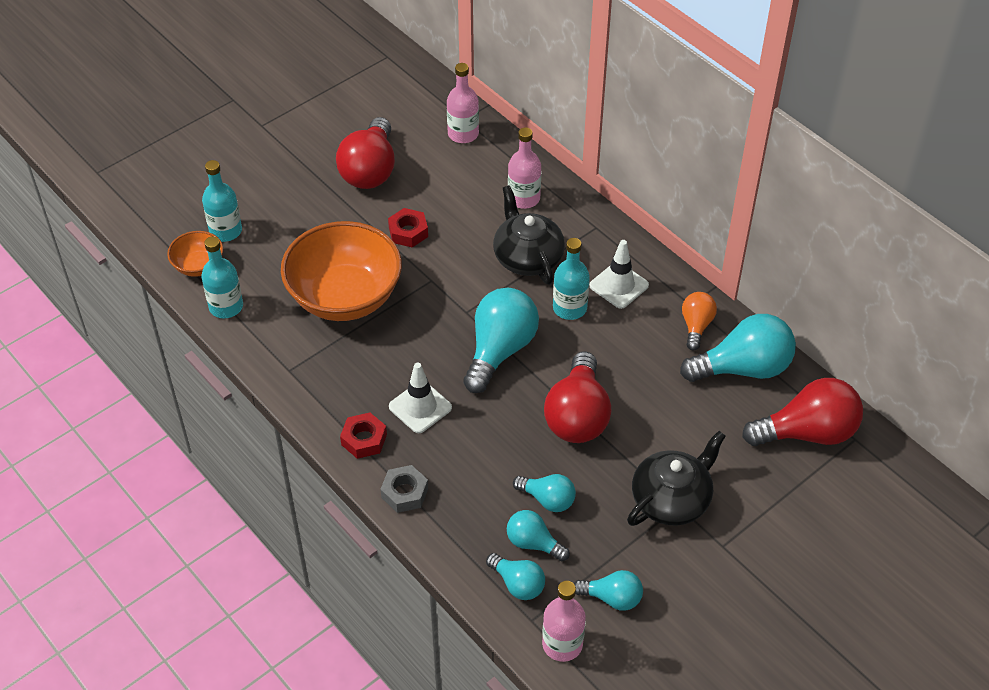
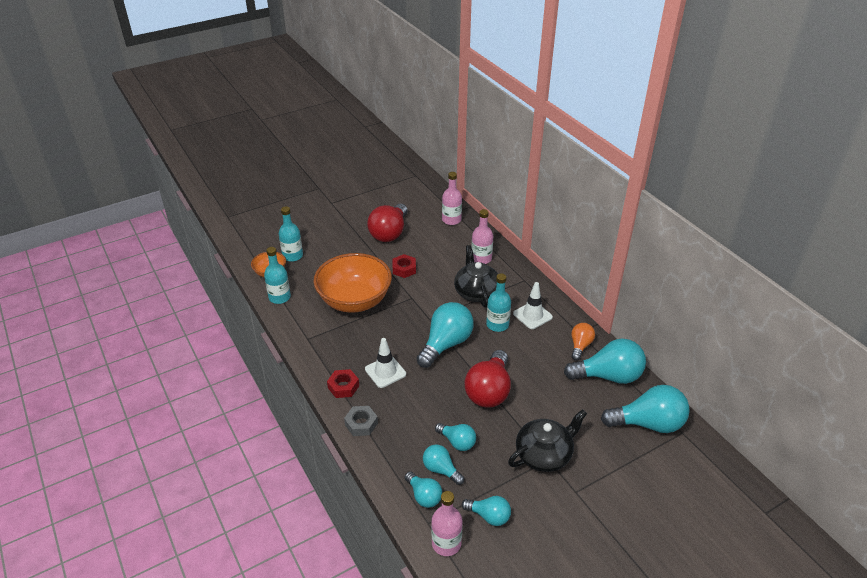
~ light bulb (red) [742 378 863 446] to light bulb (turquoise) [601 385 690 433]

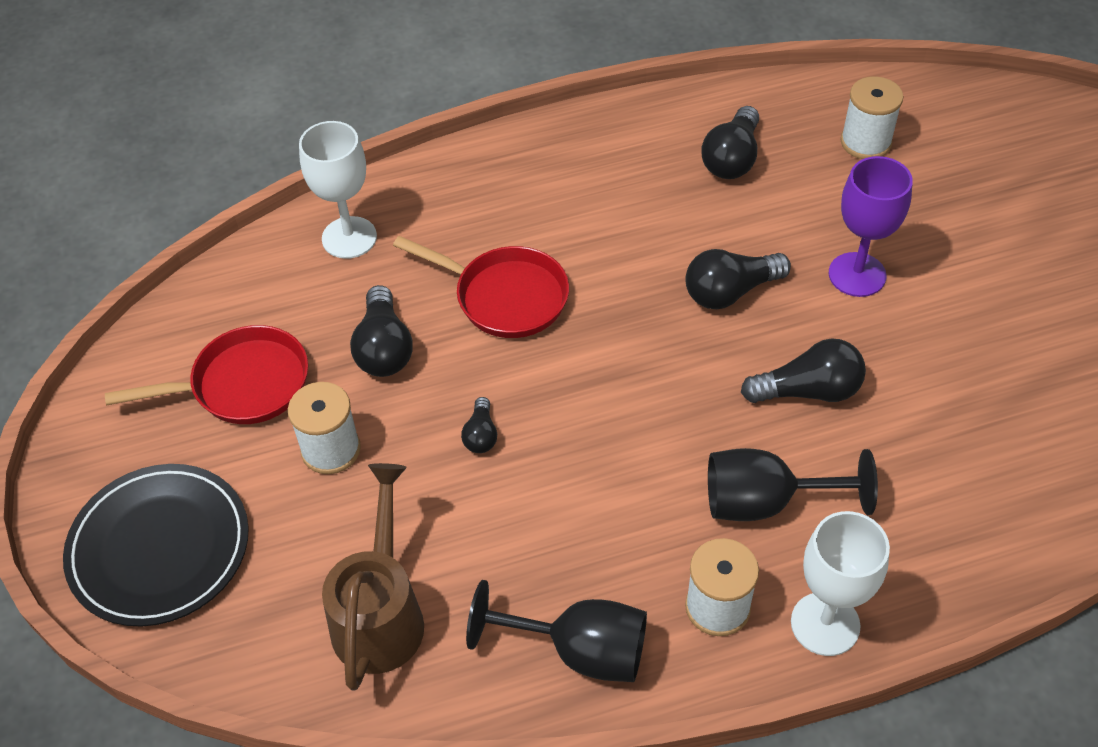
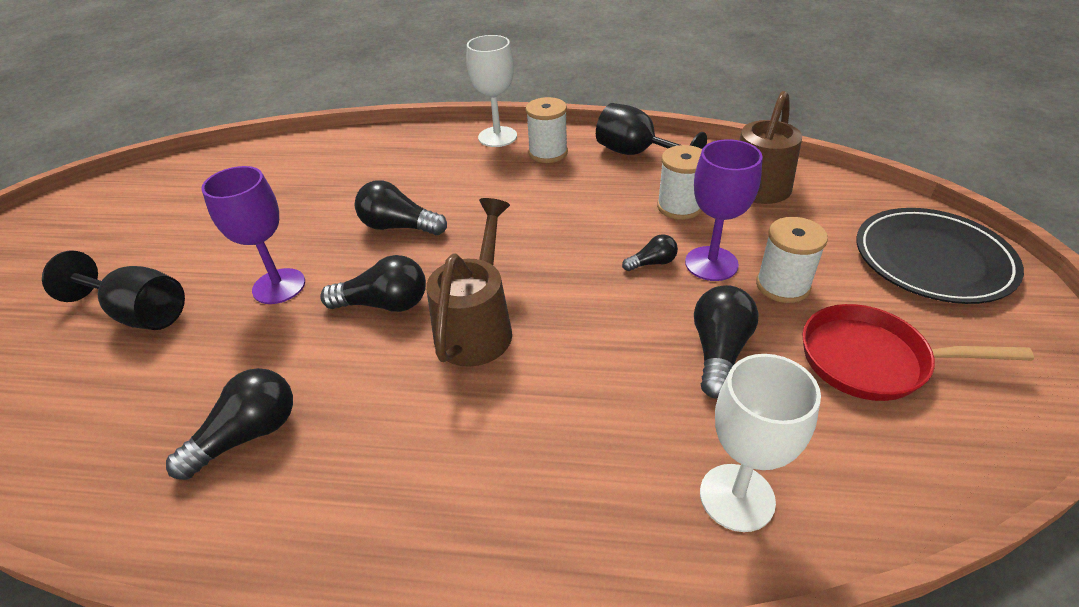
- pan (red) [393 236 569 338]
~ light bulb (black) [461 397 497 453] = [622 234 678 271] 45 degrees clockwise
~ goblet (black) [708 448 878 521] to [42 251 185 330]
~ spool (white) [840 76 904 159] to [657 145 702 220]
+ watering can (brown) [426 198 512 367]
+ goblet (purple) [685 139 763 281]

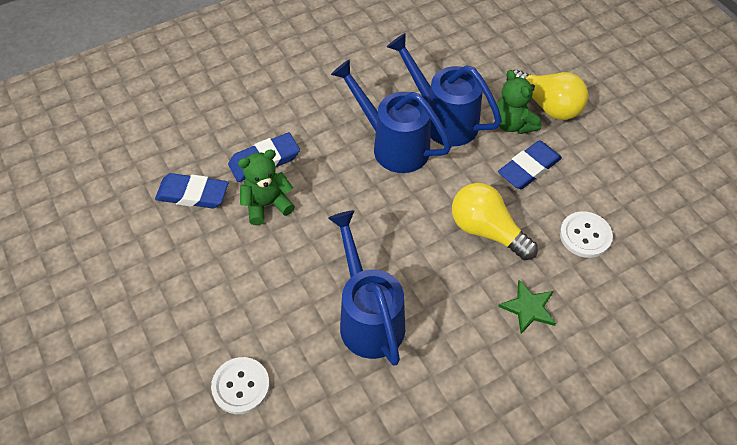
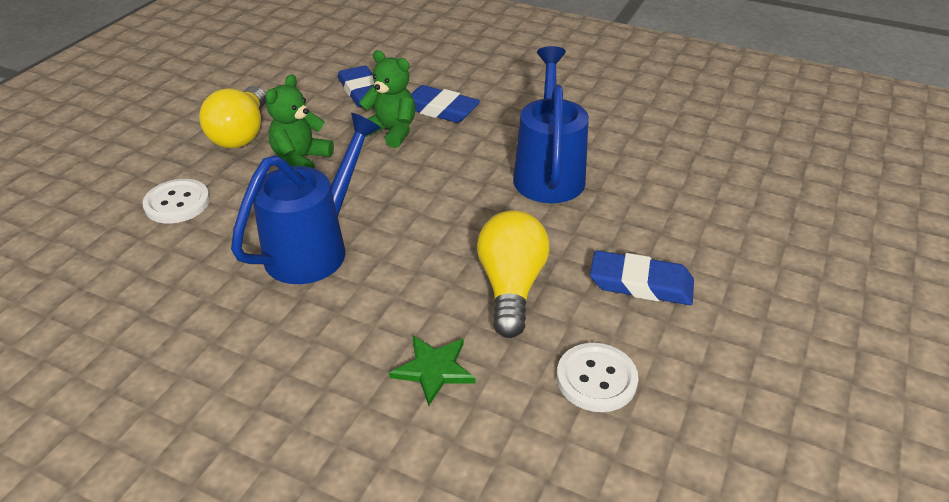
- watering can (blue) [387 33 502 147]
~ teddy bear (green) [497 70 542 134] to [266 74 334 169]
~ light bulb (yellow) [507 70 588 120] to [199 86 266 148]

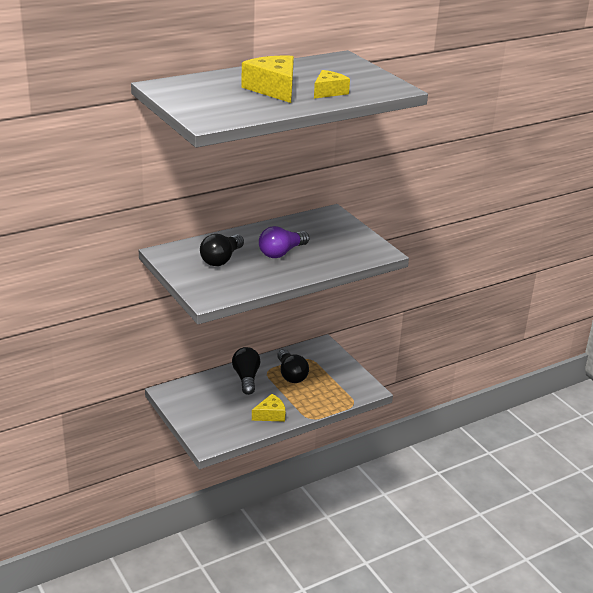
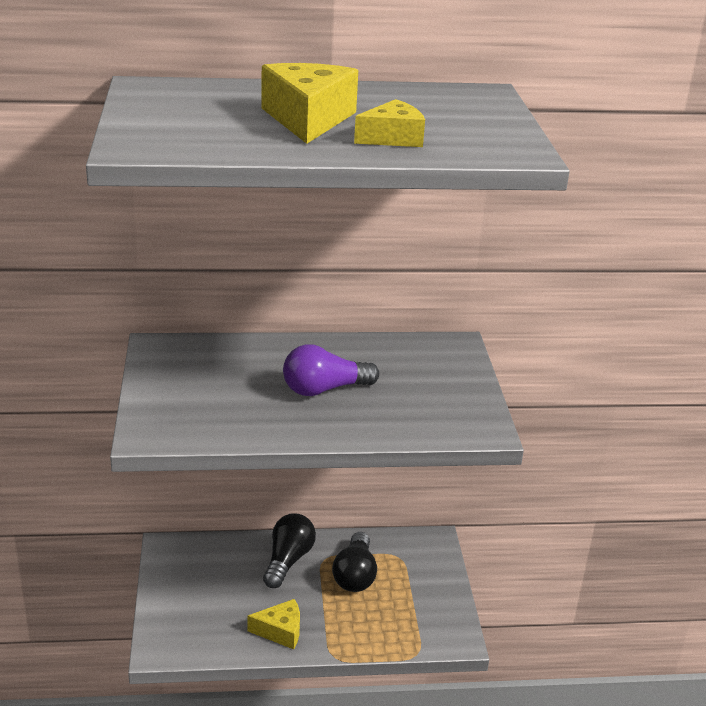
- light bulb (black) [200 234 244 266]

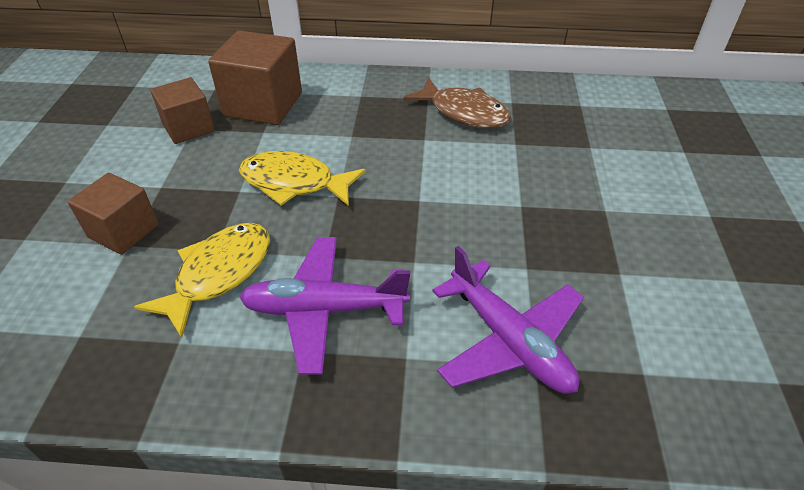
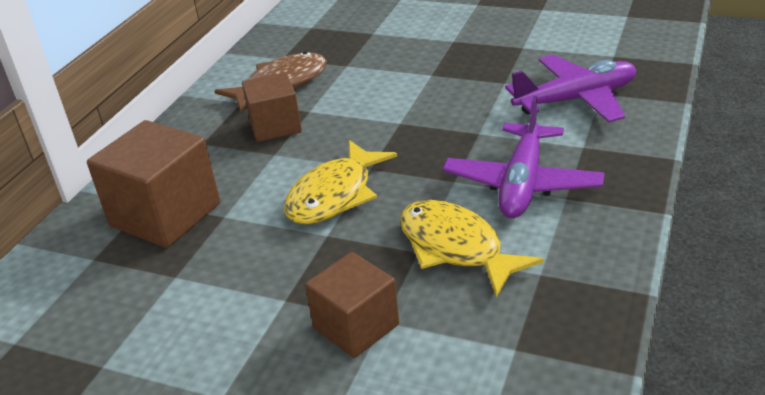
~ cube (brown) [150 77 215 144] to [242 72 302 142]

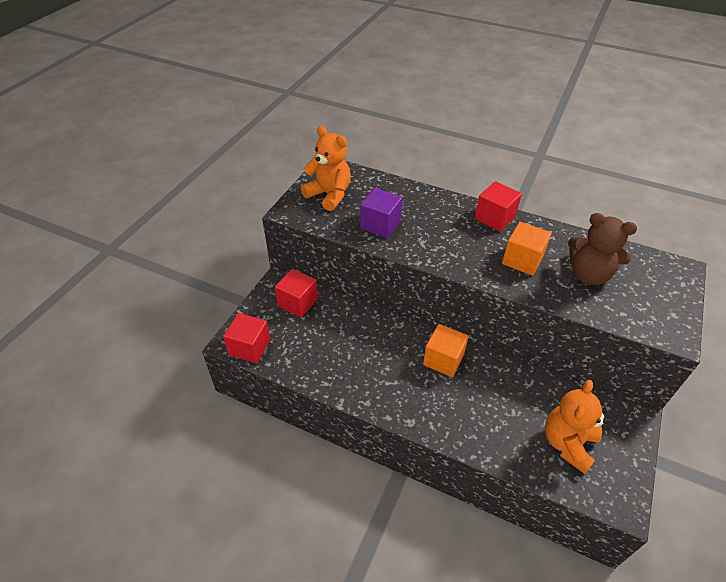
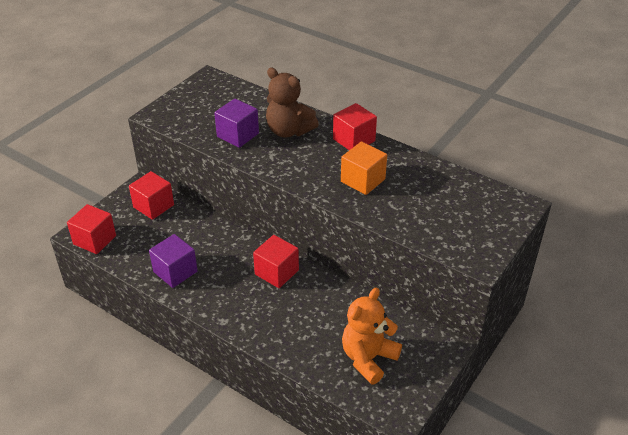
- teddy bear (orange) [301 126 351 211]
~ cube (orange) [423 324 469 377] to cube (red) [253 235 299 288]
~ teddy bear (brown) [568 213 637 285] to [266 68 319 137]
+ cube (purple) [149 234 198 288]

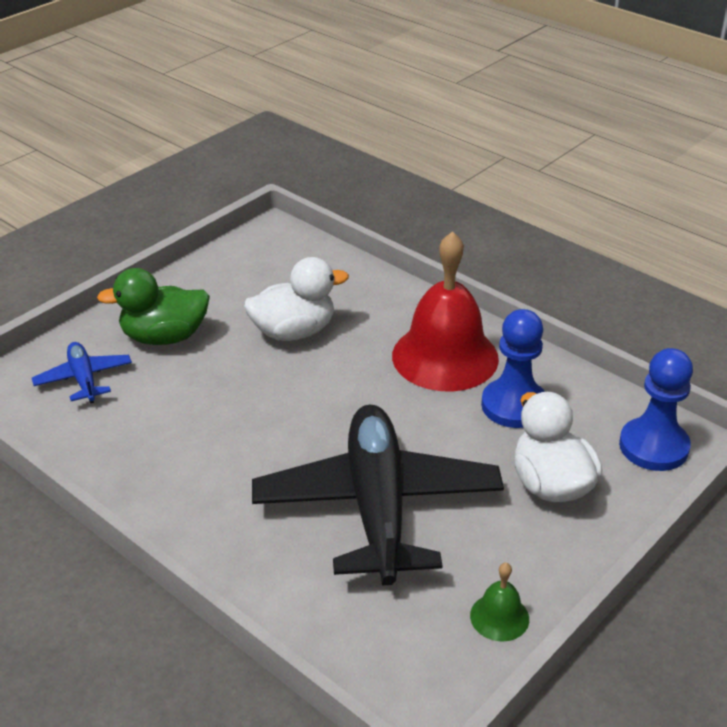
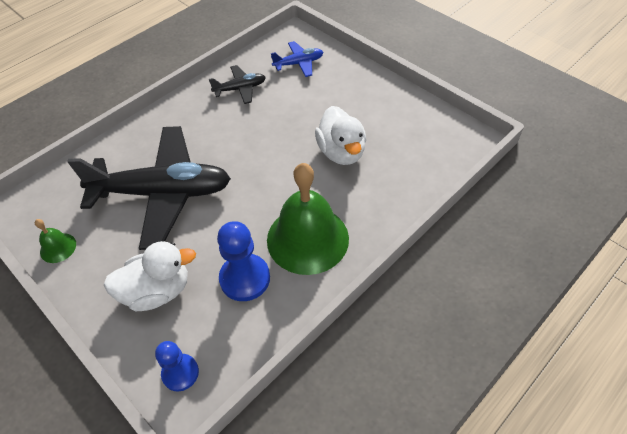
- duck (green) [97 268 210 345]
~ bell (red) [392 231 499 392] to bell (green) [267 163 349 275]
~ pawn (blue) [619 348 693 471] = [155 341 199 392] x0.65
+ plane (black) [209 65 266 104]

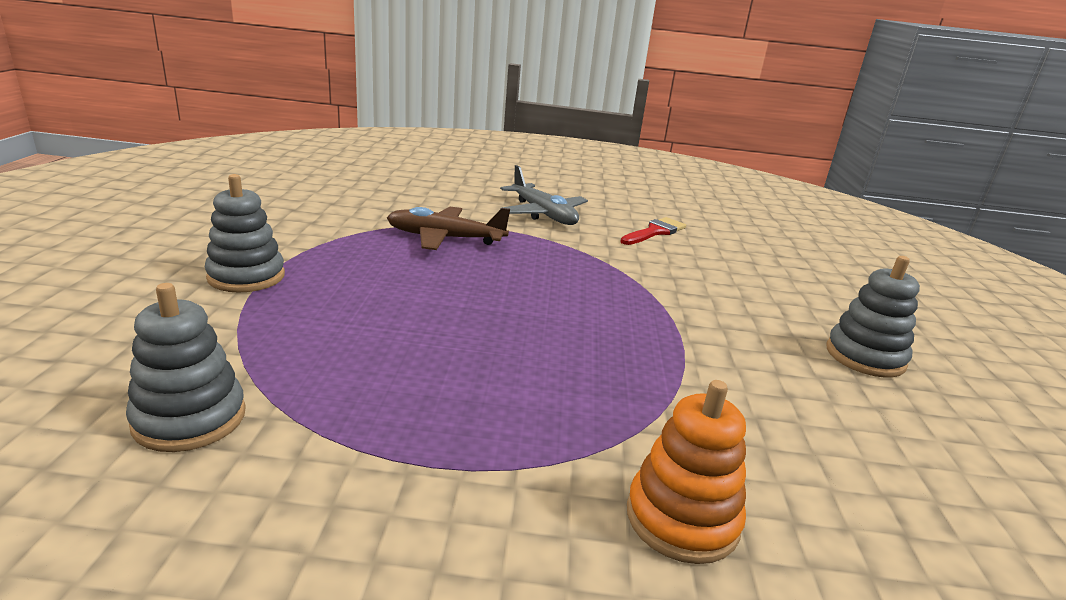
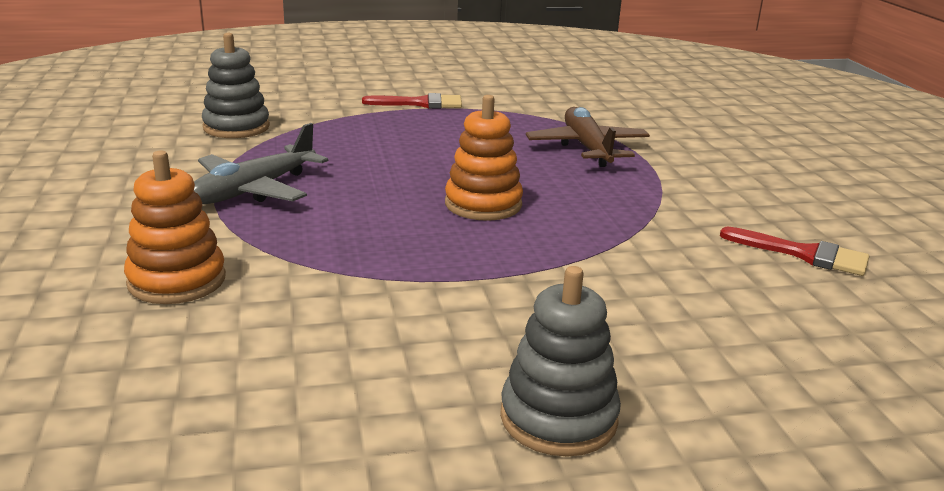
~ stacking toy (grey) [205 174 285 293] to brush (red) [362 93 462 109]
~ plane (grey) [500 165 588 225] to [194 123 328 204]
+ stacking toy (orange) [445 95 523 221]

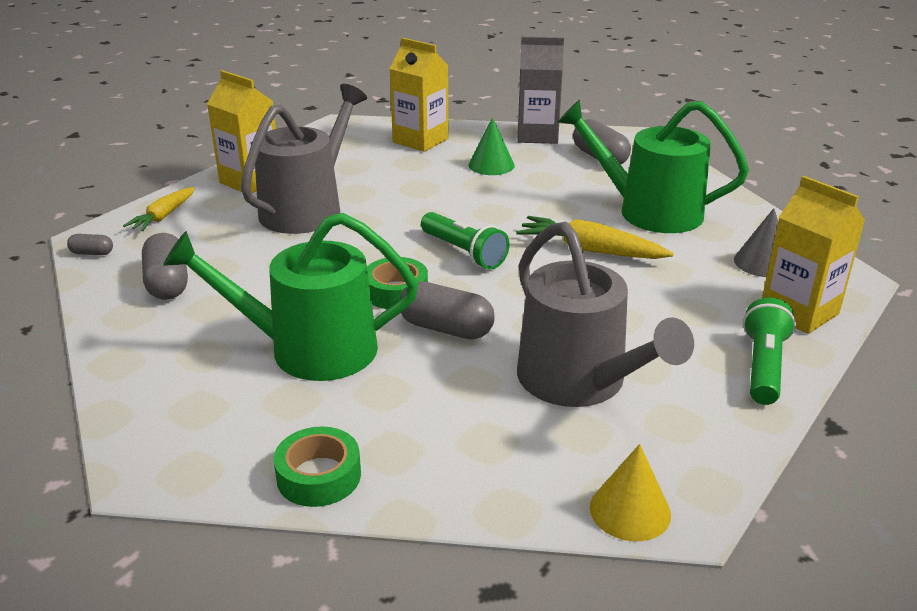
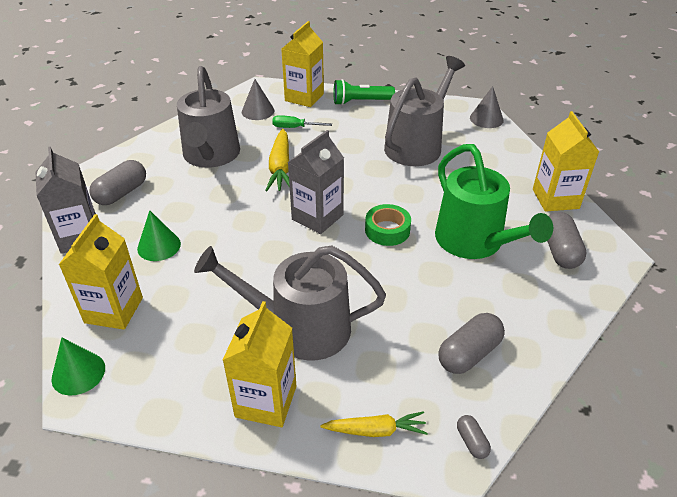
~ tape (green) [273 426 361 507] to carton (yellow) [533 111 599 212]
~ capsule (grey) [399 281 495 339] to [547 212 586 269]
~ flashlight (green) [421 212 510 269] to carton (grey) [288 130 344 234]
~ watering can (green) [558 100 749 233] to watering can (grey) [177 66 240 168]
~ cone (yellow) [590 444 671 541] to cone (grey) [470 86 504 128]
+ cone (green) [51 338 105 396]
+ screwdriver (green) [272 115 332 128]

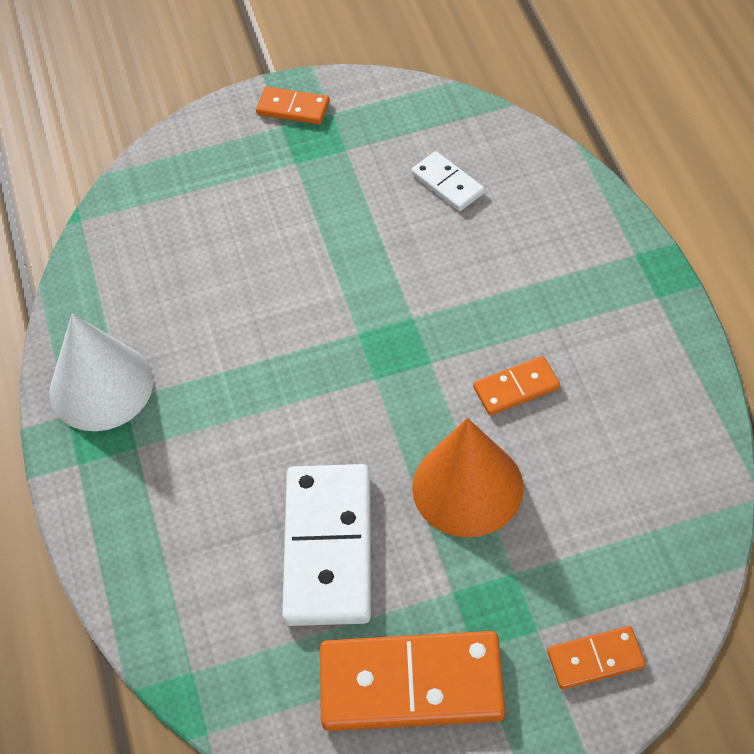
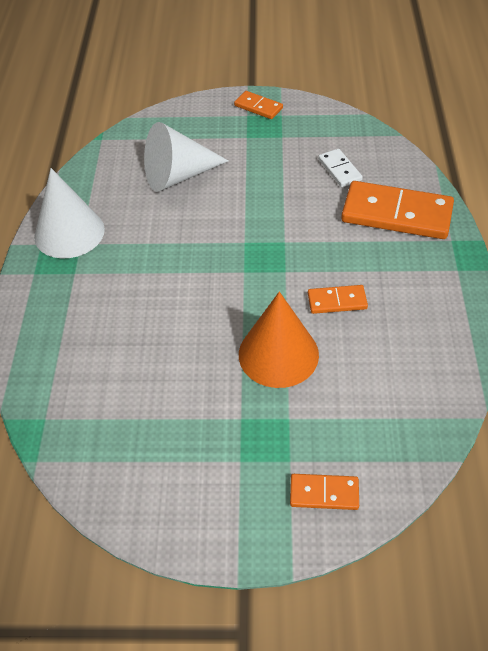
- domino (white) [282 464 371 626]
~ domino (orange) [320 631 505 731] to [341 181 454 239]
+ cone (white) [144 122 228 192]

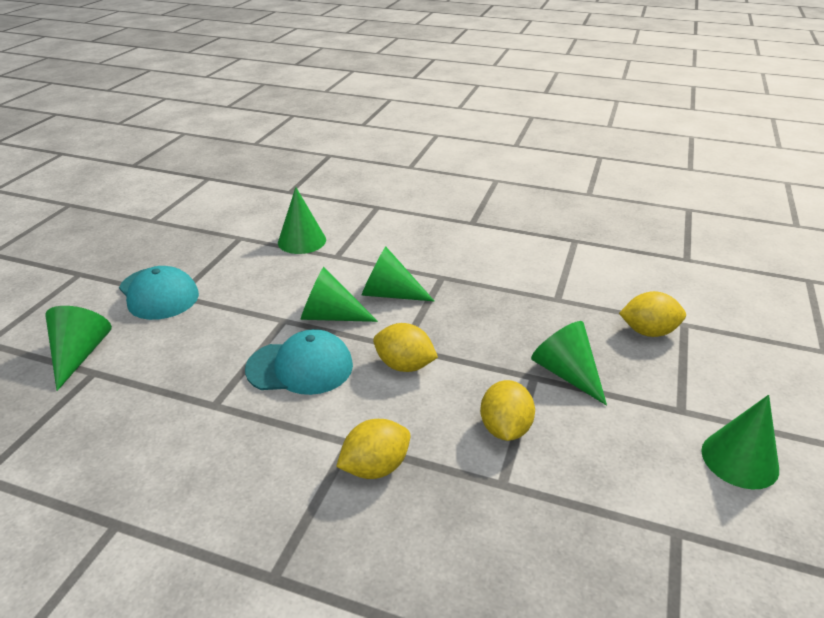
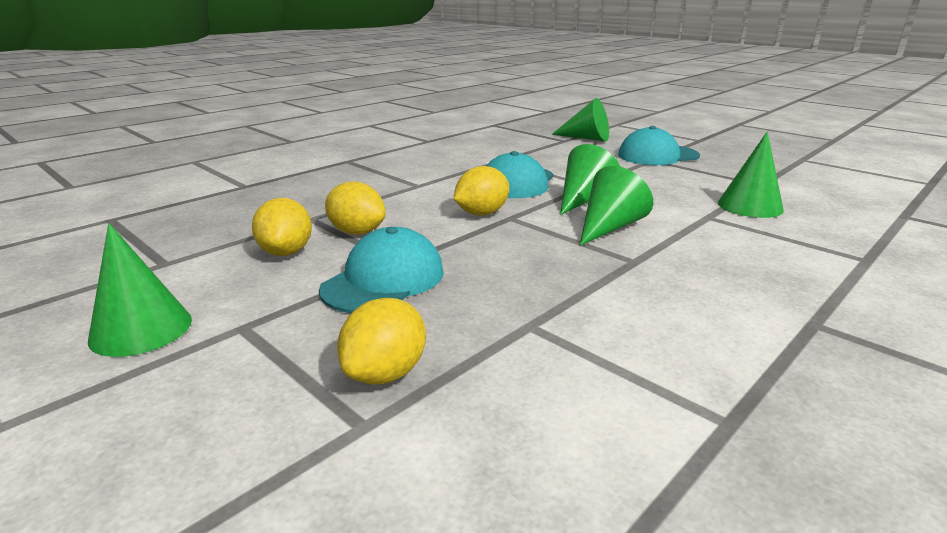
~ lemon (yellow) [336 419 410 479] to [252 198 312 256]
~ cone (green) [531 321 607 406] to cap (turquoise) [319 227 444 313]

